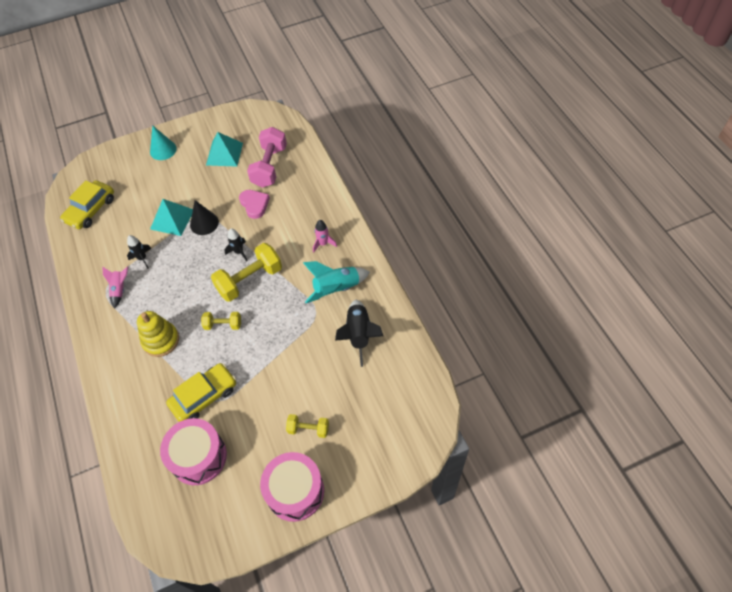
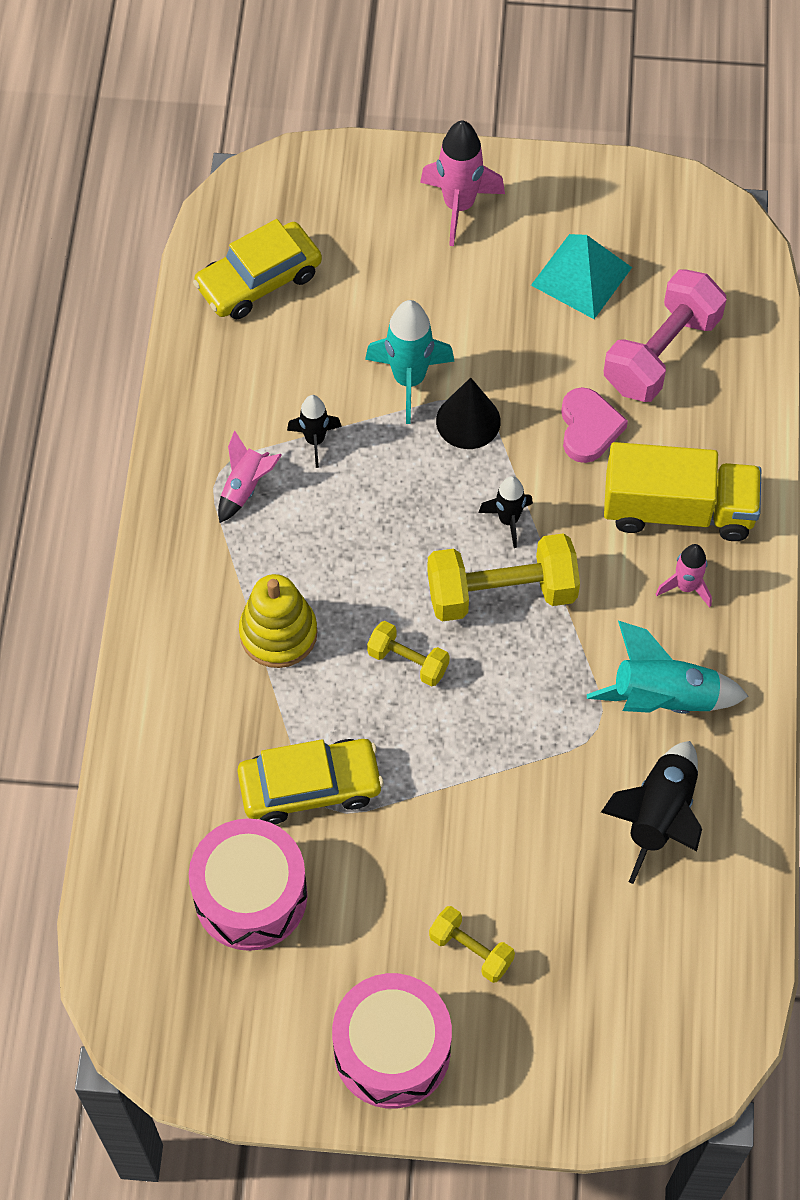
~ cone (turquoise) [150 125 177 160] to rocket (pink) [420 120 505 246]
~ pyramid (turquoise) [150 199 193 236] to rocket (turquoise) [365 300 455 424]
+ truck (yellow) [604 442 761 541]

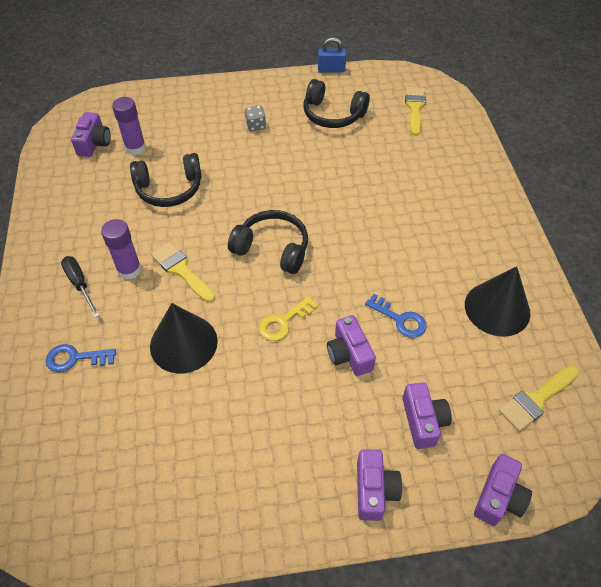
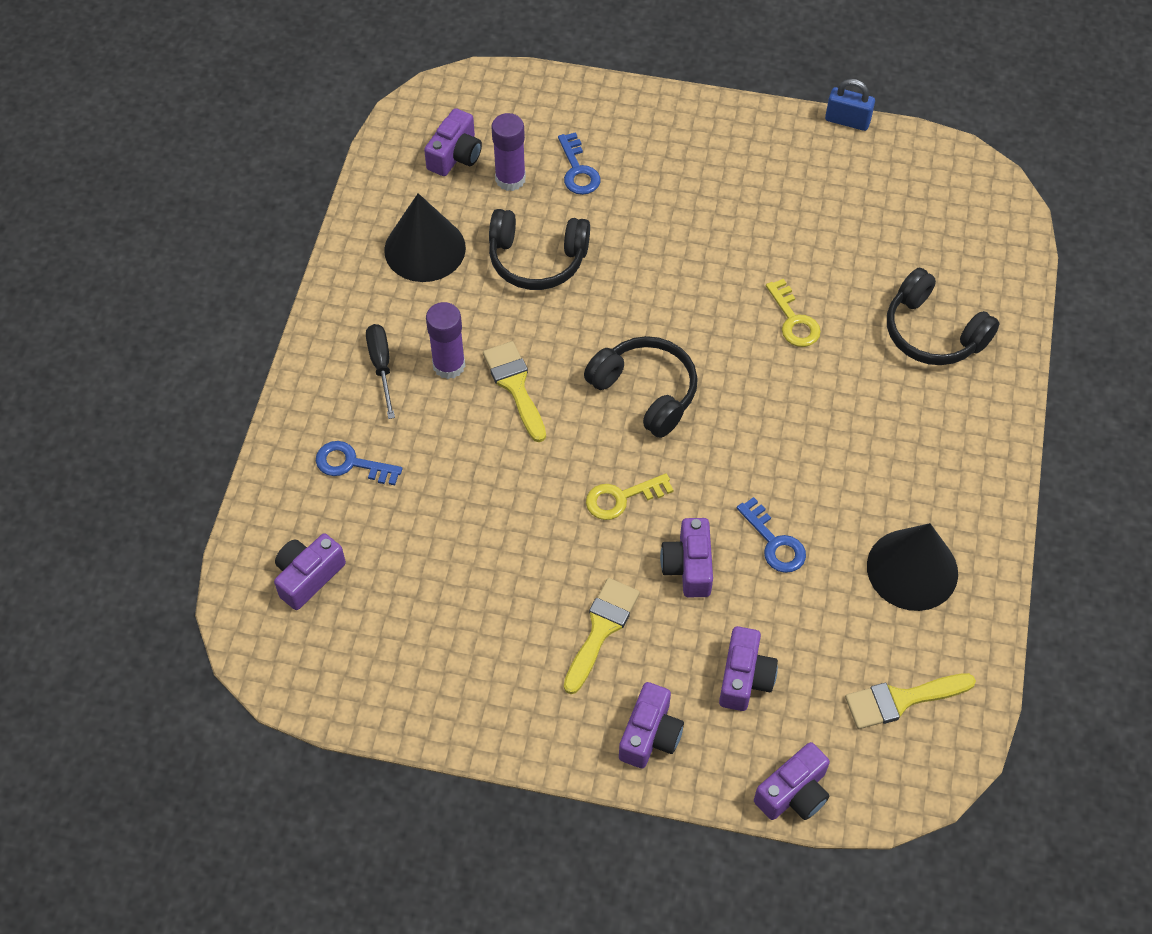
~ cone (black) [150 303 218 373] to [384 193 466 282]
- dice (grey) [245 105 266 131]
~ headphones (black) [304 79 370 128] to [887 268 999 365]
~ brush (yellow) [405 87 426 136] to [564 578 640 694]
+ camera (purple) [274 533 346 610]
+ key (blue) [558 132 600 195]
+ key (yellow) [766 279 821 347]

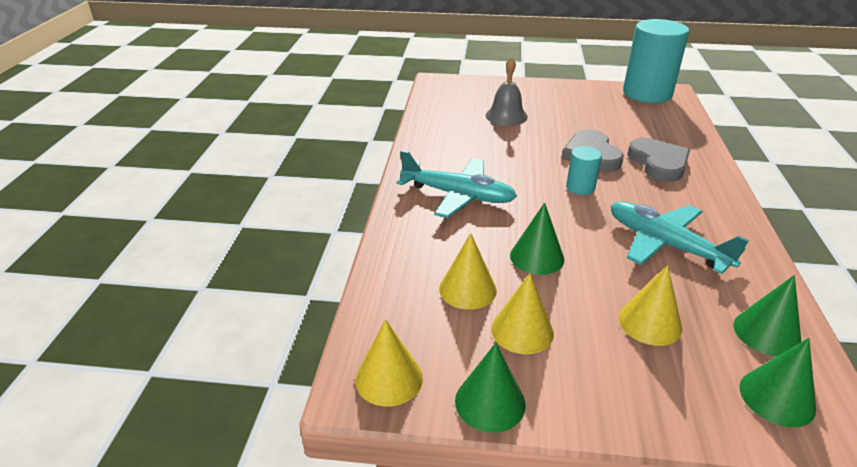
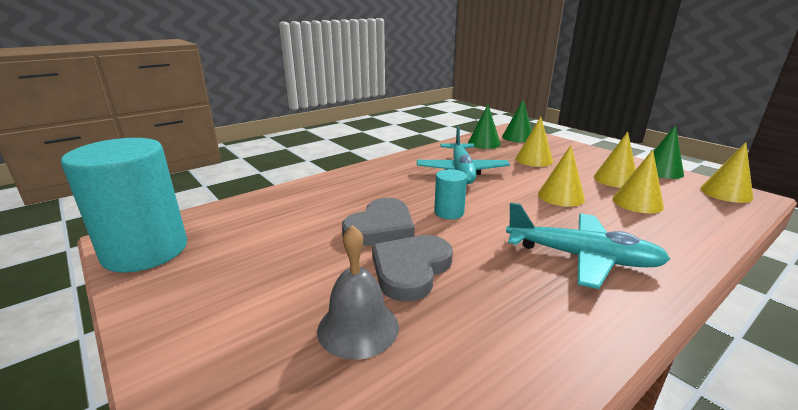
~ plane (turquoise) [396 150 517 218] = [506 202 670 289] 135 degrees clockwise
~ cone (green) [510 202 564 275] to cone (yellow) [538 145 585 207]
~ heart (grey) [627 138 690 182] to [372 235 453 302]

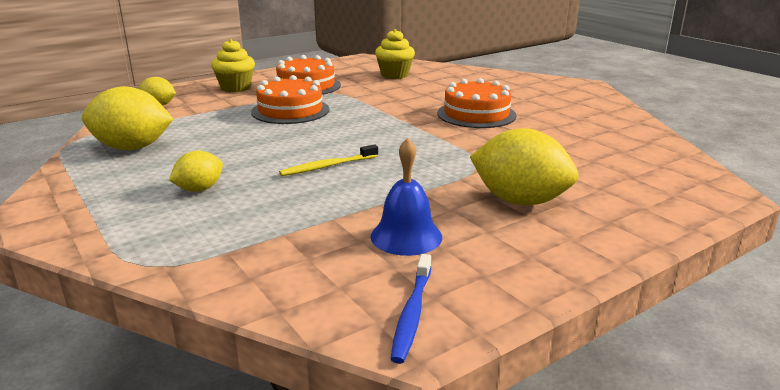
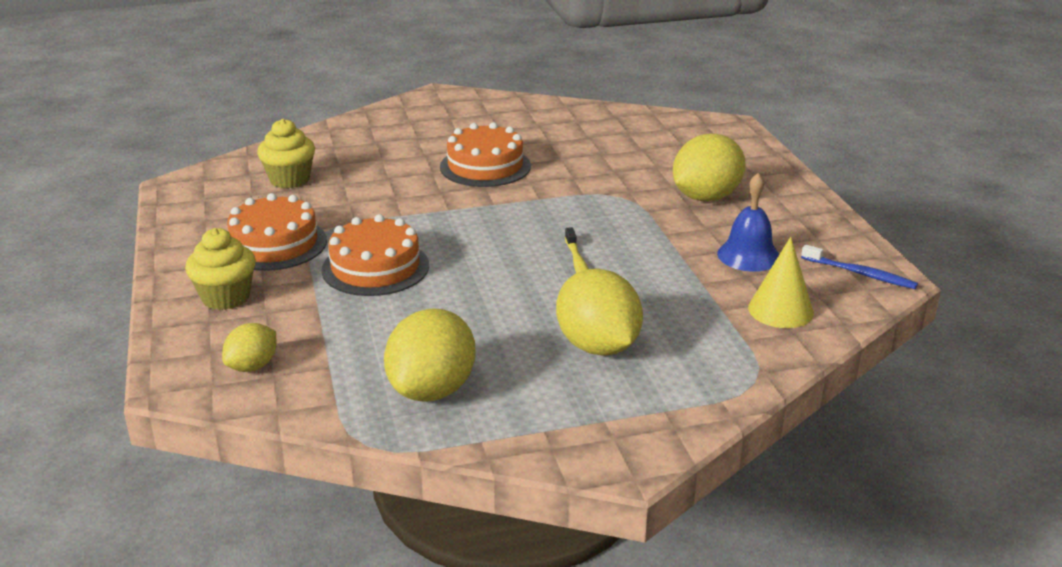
~ lemon (yellow) [169 151 223 192] = [556 269 643 356] x1.80
+ cone (yellow) [748 237 814 328]

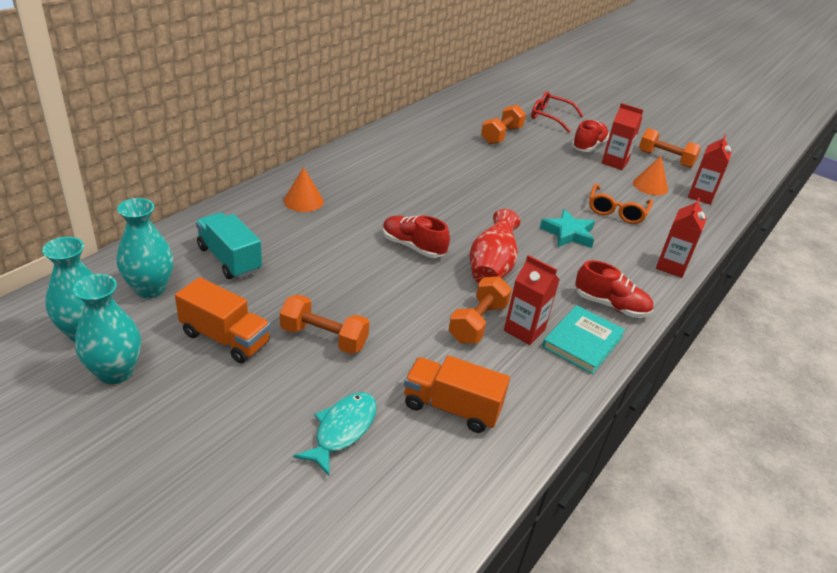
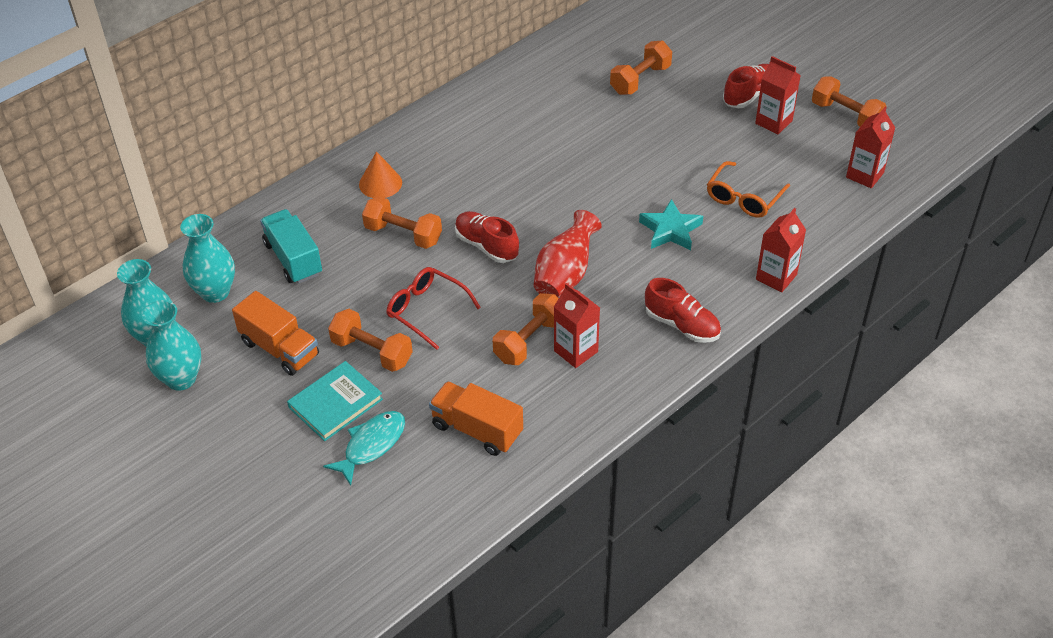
~ glasses (red) [531 91 583 133] to [386 267 481 350]
~ book (turquoise) [542 305 625 374] to [287 361 383 441]
- cone (orange) [633 156 668 195]
+ dumbbell (orange) [362 196 442 249]

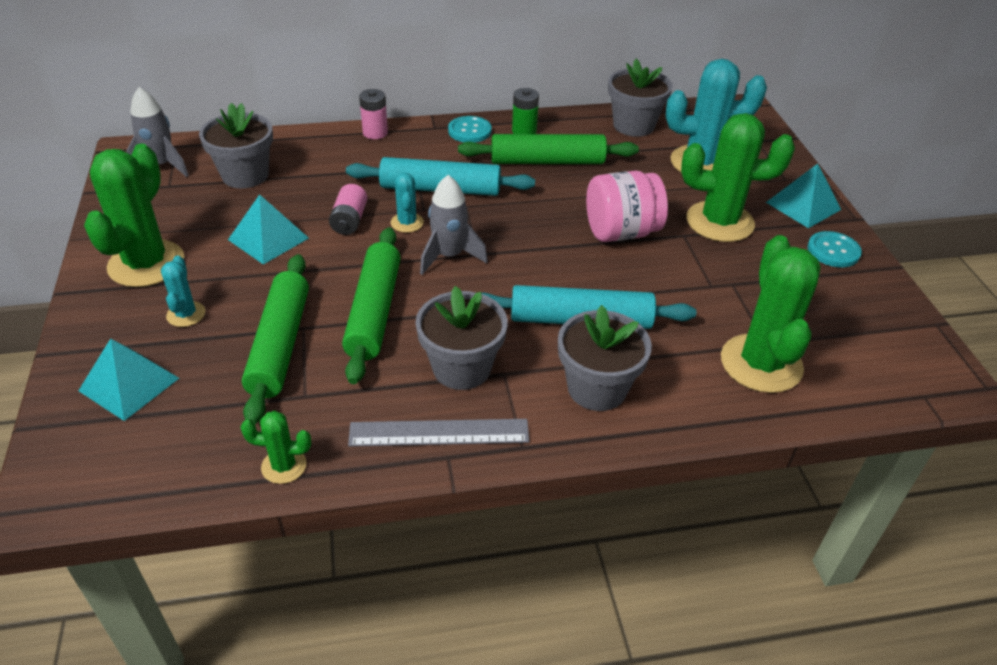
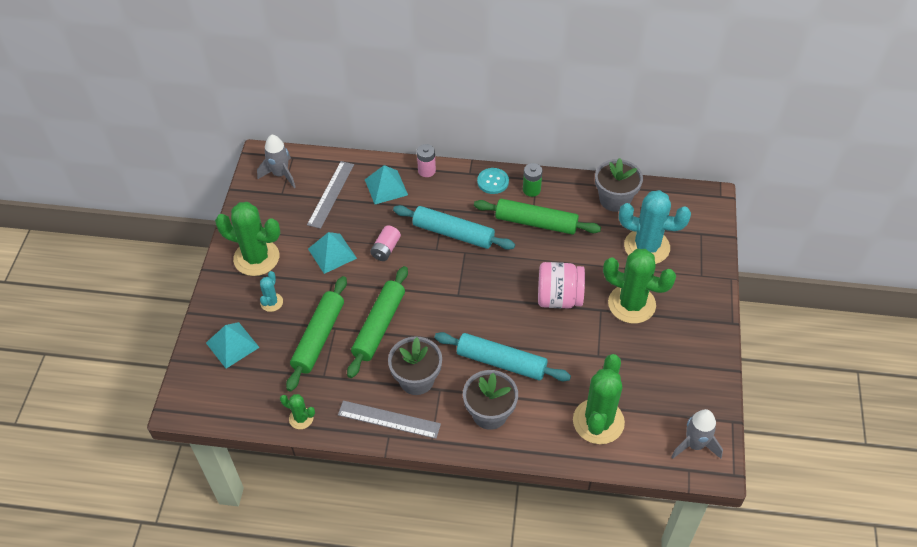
~ cactus (green) [84 143 184 287] = [215 202 280 276] 75 degrees clockwise
~ flower pot (grey) [199 103 273 188] to ruler (grey) [307 161 354 229]
- cactus (turquoise) [391 173 424 233]
~ rocket (grey) [420 175 488 275] to [671 409 723 459]
~ pyramid (turquoise) [766 164 841 228] to [365 165 408 204]
- button (turquoise) [807 231 862 267]

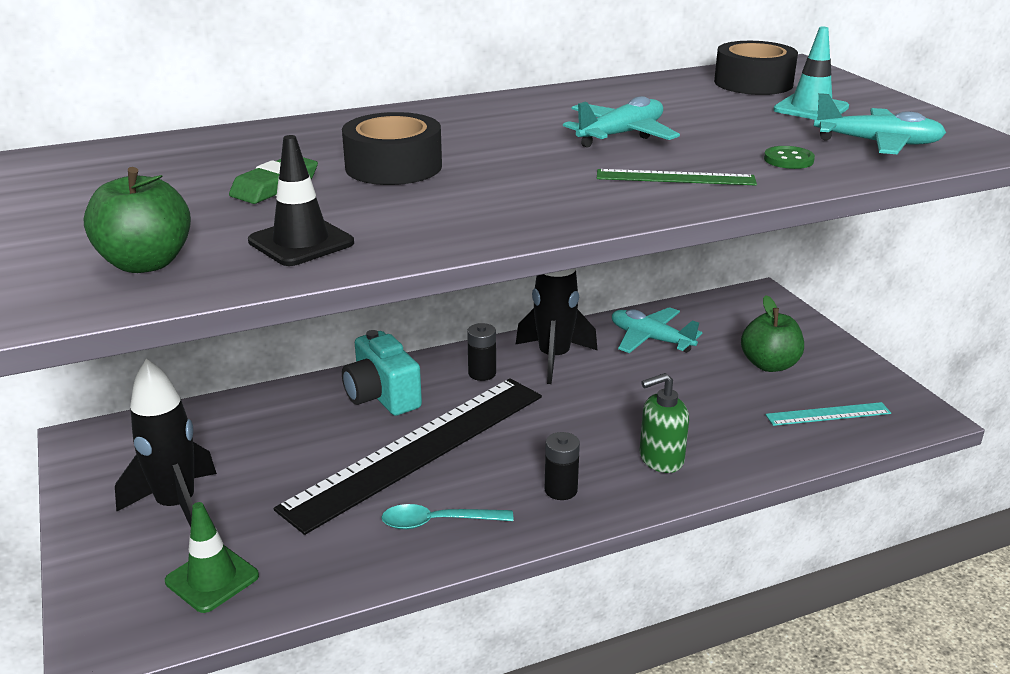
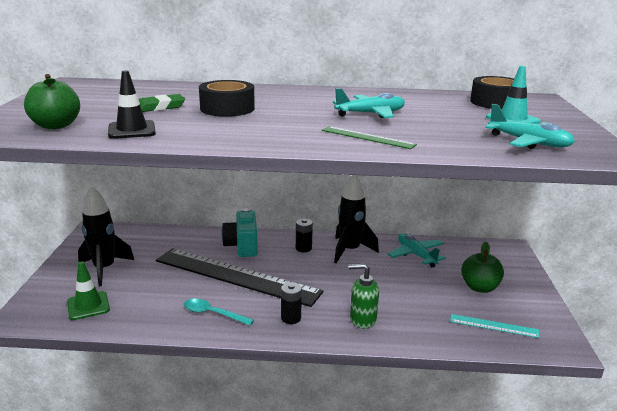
~ ruler (black) [274 378 542 535] = [156 248 323 307] 45 degrees clockwise
- button (green) [764 146 815 169]

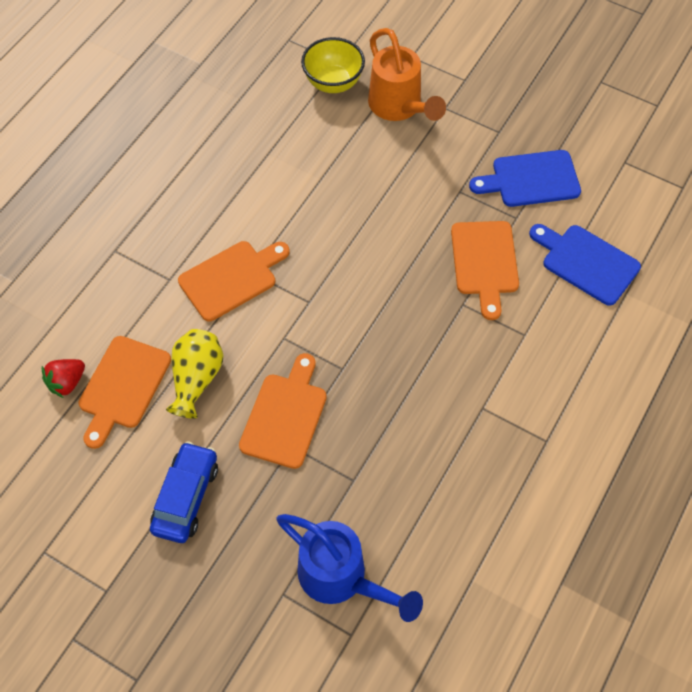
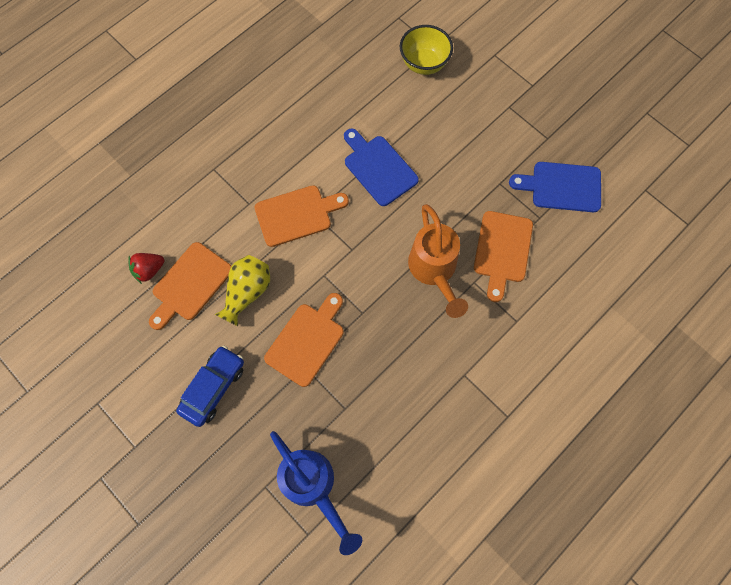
~ watering can (orange) [368 28 446 121] to [408 204 468 318]
~ cutting board (blue) [529 224 641 306] to [344 129 419 206]

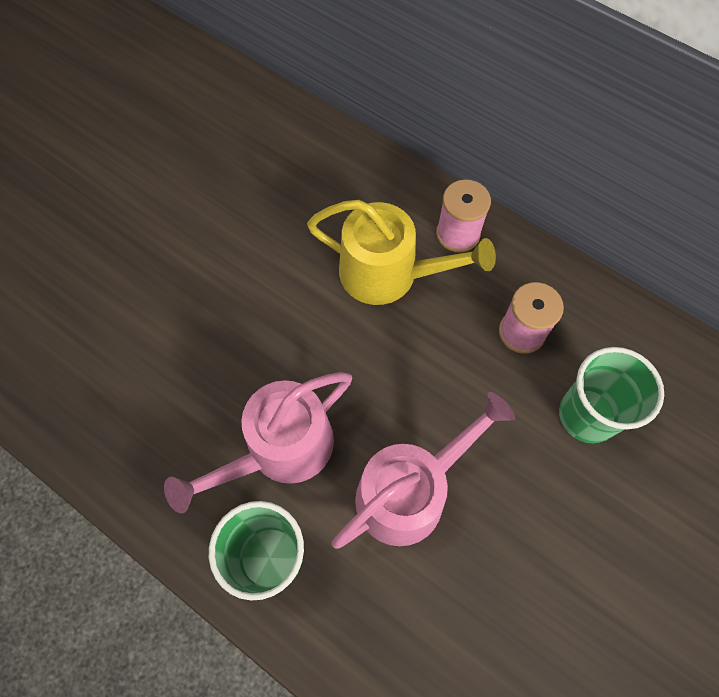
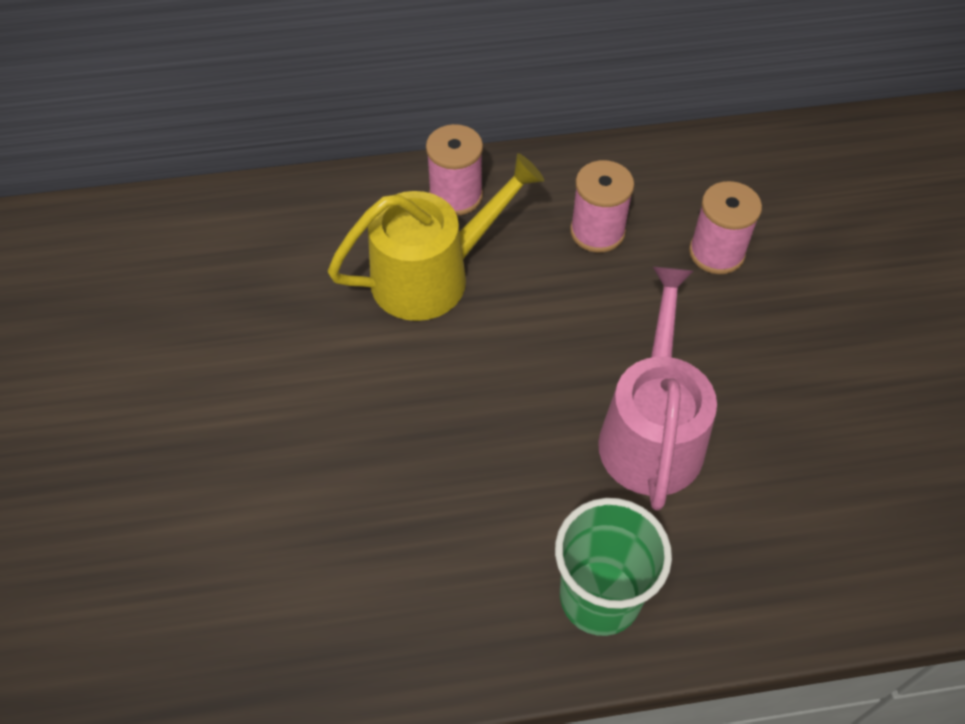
- watering can (pink) [164 372 352 513]
~ cup (green) [559 347 664 444] to spool (pink) [689 181 762 274]

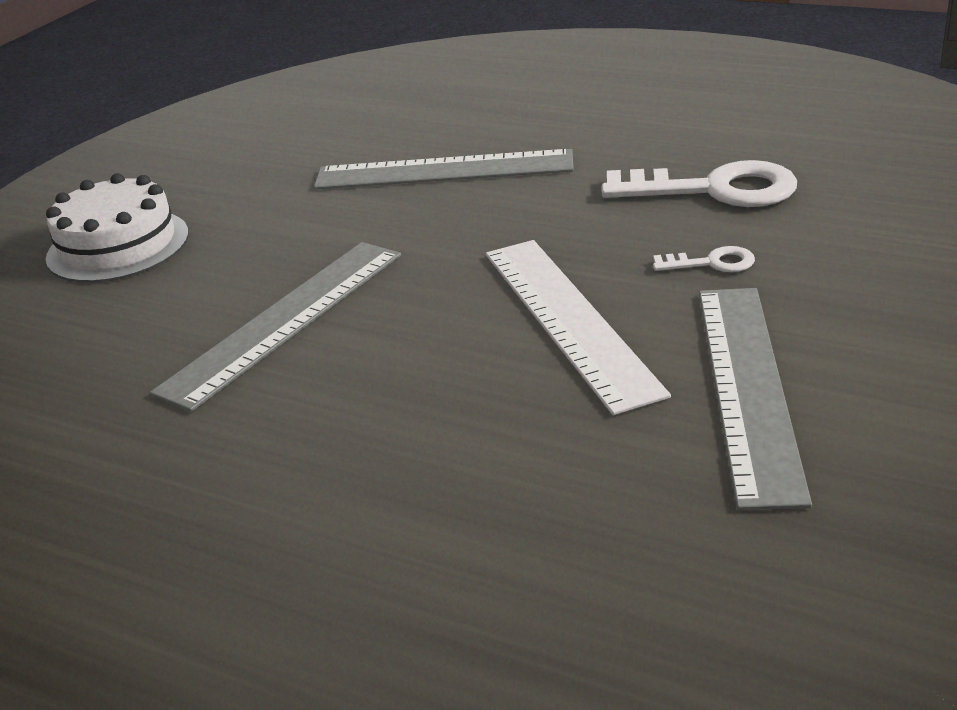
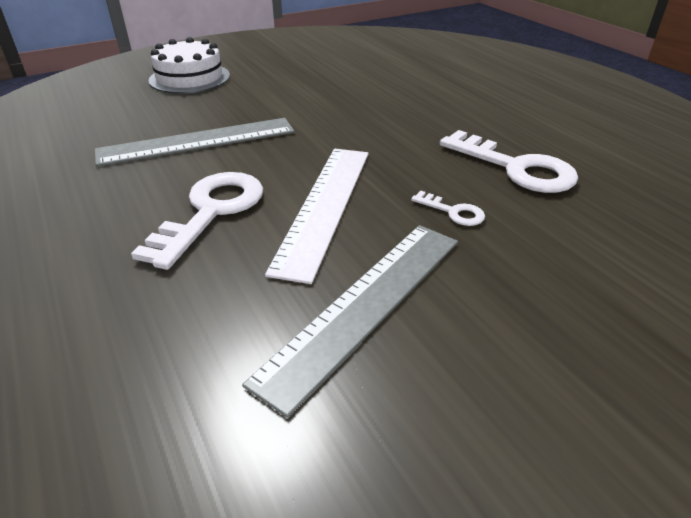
- ruler (grey) [314 149 574 189]
+ key (white) [131 172 263 270]

